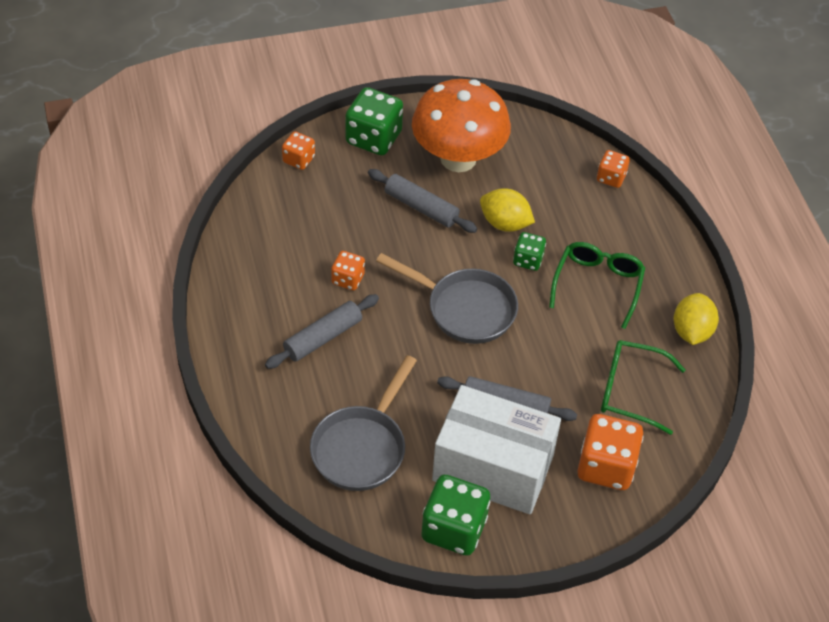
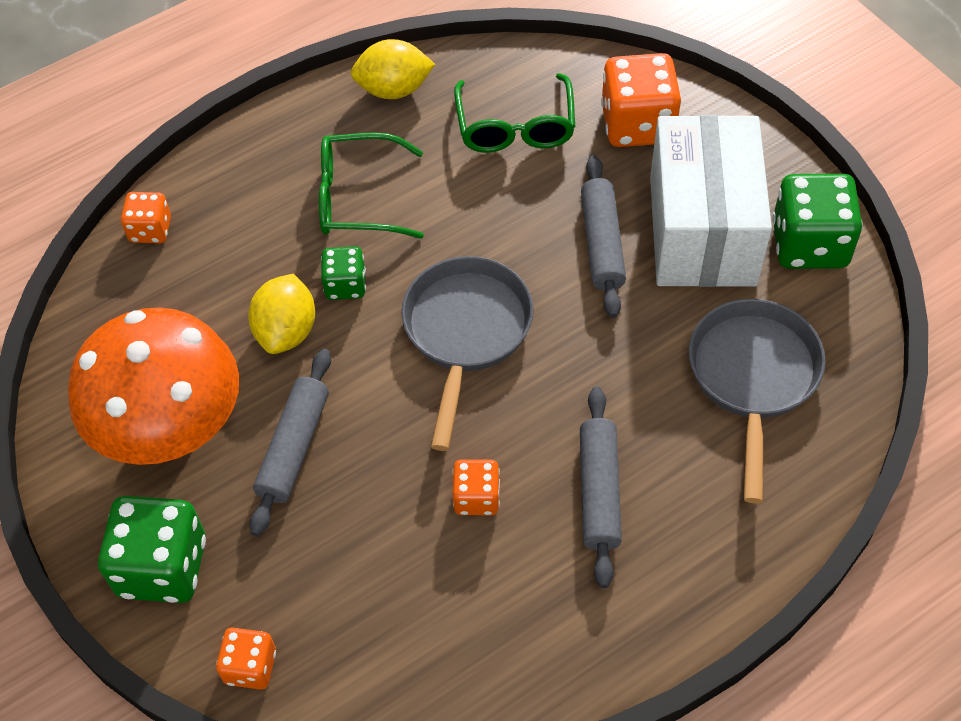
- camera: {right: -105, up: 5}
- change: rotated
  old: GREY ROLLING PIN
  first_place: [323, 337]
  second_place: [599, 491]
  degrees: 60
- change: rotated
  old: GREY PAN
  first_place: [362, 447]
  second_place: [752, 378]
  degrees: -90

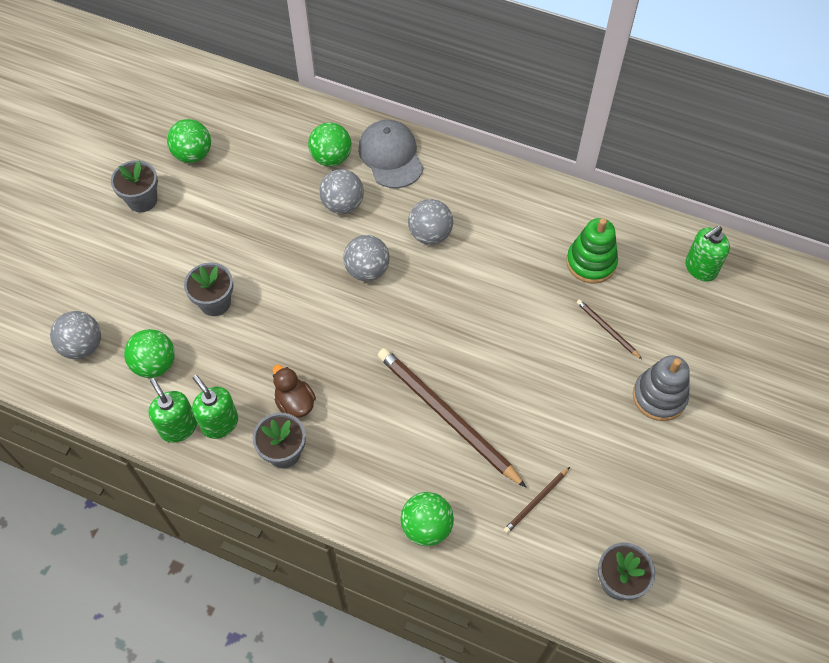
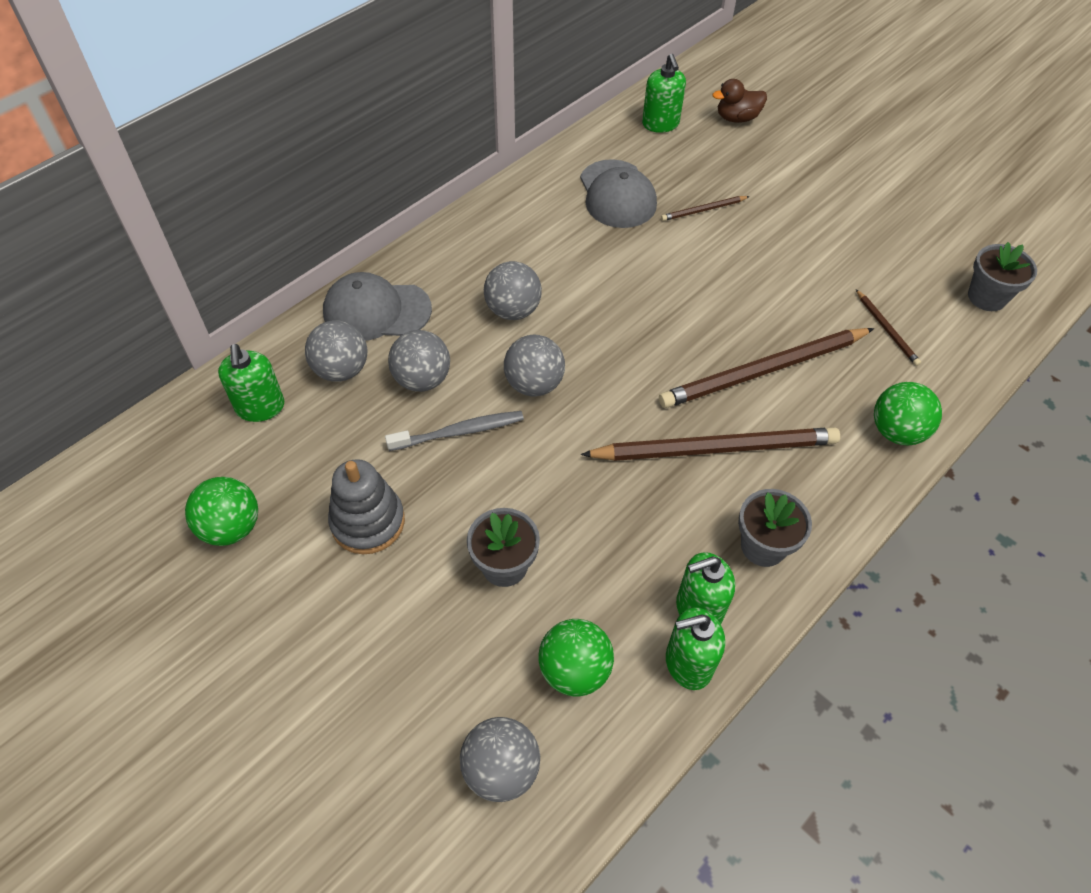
- camera: {right: -70, up: -5}
- change: gone
  old: GREY FLOWER POT
  first_place: [142, 200]
- change: shifted
  old: BROWN DUCK
  first_place: [295, 403]
  second_place: [737, 118]
- change: repainted
  old: GREEN BALL
  new: GREY BALL
  first_place: [331, 158]
  second_place: [341, 370]
- change: swapped
  old: GREEN STACKING TOY
  new: GREY CAP
  first_place: [591, 262]
  second_place: [617, 194]
- change: shifted
  old: GREY STACKING TOY
  first_place: [659, 396]
  second_place: [368, 522]
- change: new
  new: GREEN SOAP DISPENSER
  second_place: [260, 407]
- change: new
  new: GREY TOOTHBRUSH
  second_place: [459, 432]
- change: new
  new: BROWN PENCIL
  second_place: [715, 448]

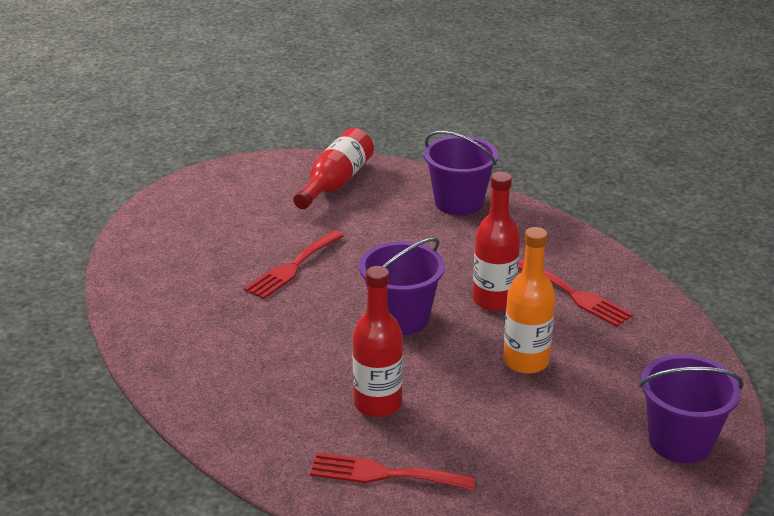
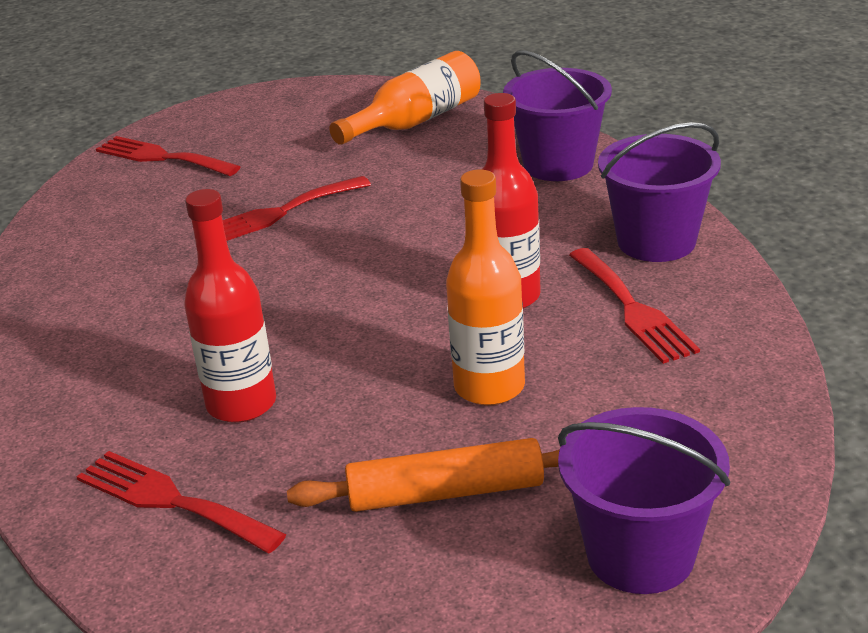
- camera: {right: 25, up: 0}
- change: repainted
  old: RED BOTTLE
  new: ORANGE BOTTLE
  first_place: [336, 182]
  second_place: [416, 121]
- change: shifted
  old: PURPLE BUCKET
  first_place: [401, 318]
  second_place: [656, 241]
- change: new
  new: RED FORK
  second_place: [162, 157]
- change: new
  new: ORANGE ROLLING PIN
  second_place: [445, 492]

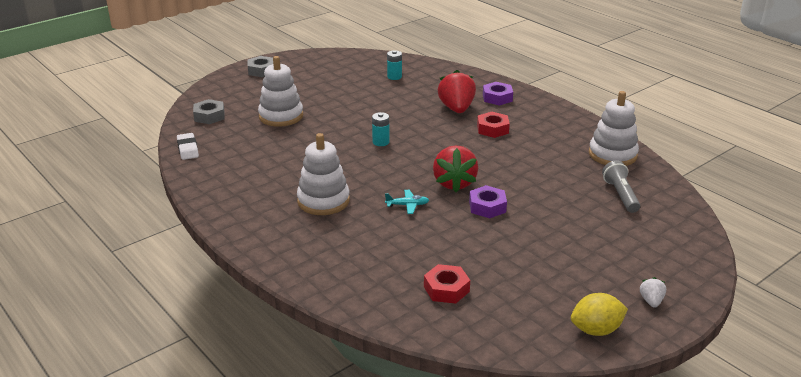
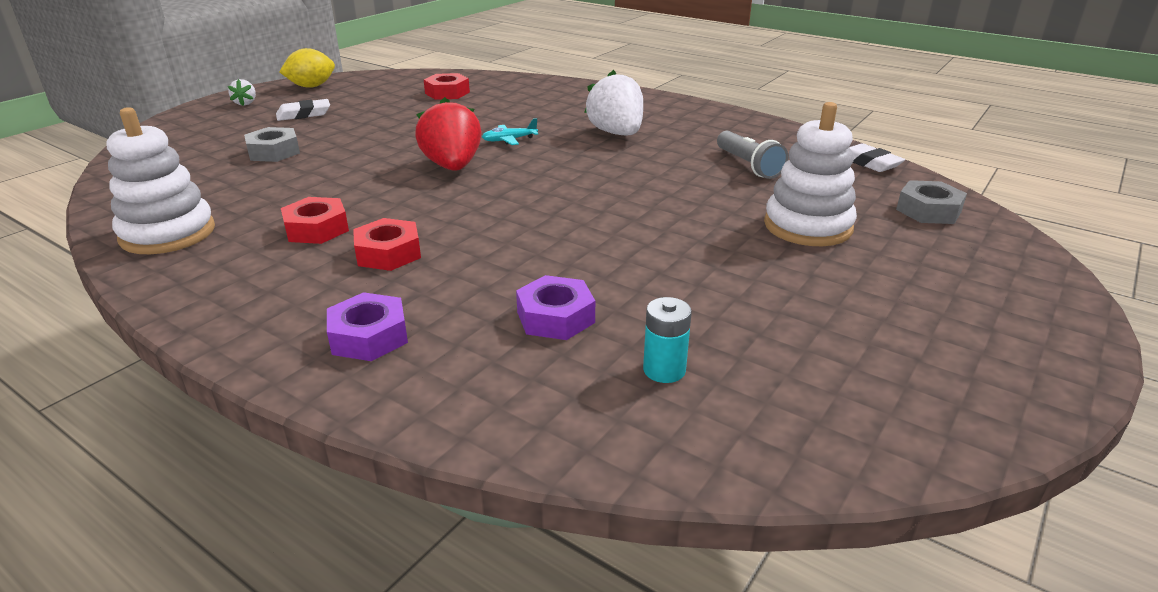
- camera: {right: 165, up: 0}
- change: shifted
  old: GREY NUT
  first_place: [261, 70]
  second_place: [274, 152]
- change: swapped
  old: WHITE STACKING TOY
  new: WHITE STRAWBERRY
  first_place: [323, 201]
  second_place: [616, 133]
- change: gone
  old: TURQUOISE BATTERY
  first_place: [381, 142]
- change: gone
  old: RED STRAWBERRY
  first_place: [456, 109]
- change: shifted
  old: PURPLE NUT
  first_place: [487, 207]
  second_place: [555, 317]
- change: shifted
  old: GREY FLASHLIGHT
  first_place: [620, 195]
  second_place: [748, 165]
- change: new
  new: WHITE ERASER
  second_place: [304, 114]
- change: new
  new: RED NUT
  second_place: [316, 229]

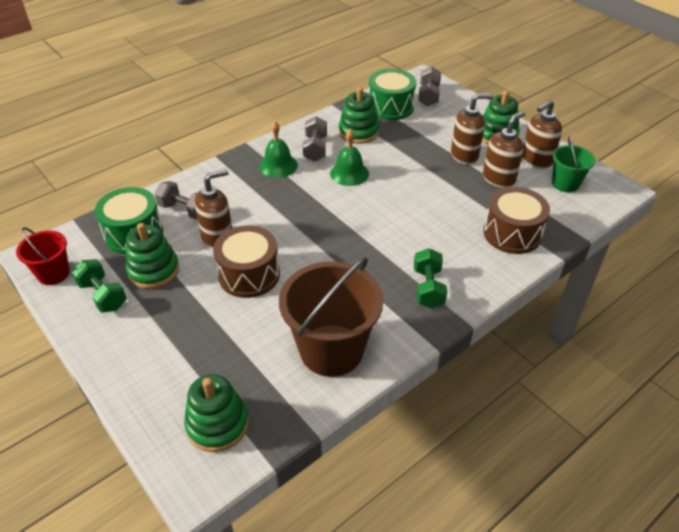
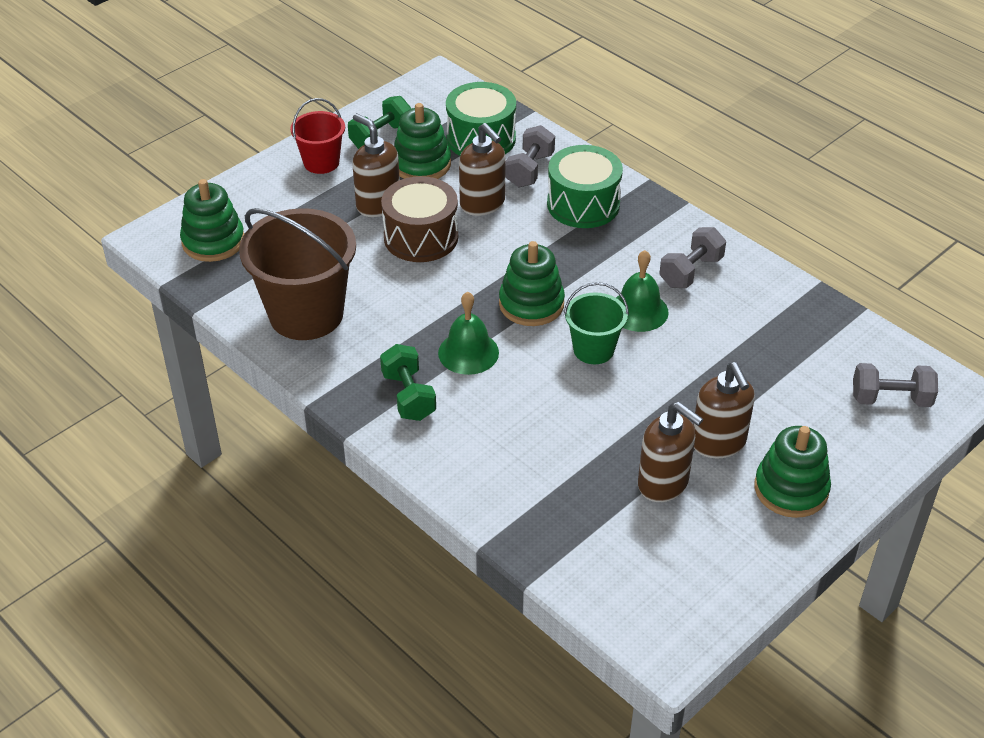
- camera: {right: 85, up: 0}
- change: shifted
  old: RED BUCKET
  first_place: [53, 273]
  second_place: [321, 162]
- change: shifted
  old: GREEN BELL
  first_place: [278, 165]
  second_place: [468, 352]
- change: rotated
  old: GREY DUMBBELL
  first_place: [315, 149]
  second_place: [690, 271]
  degrees: -45
- change: shifted
  old: GREEN STACKING TOY
  first_place: [358, 132]
  second_place: [531, 304]
- change: shifted
  old: GREEN DRUM
  first_place: [390, 107]
  second_place: [583, 204]
- change: rotated
  old: GREEN DUMBBELL
  first_place: [428, 288]
  second_place: [409, 396]
  degrees: 75
- change: gone
  old: BROWN DRUM
  first_place: [512, 233]
- change: shifted
  old: BROWN SOAP DISPENSER
  first_place: [536, 161]
  second_place: [378, 204]
- change: shifted
  old: GREEN BUCKET
  first_place: [565, 184]
  second_place: [593, 349]

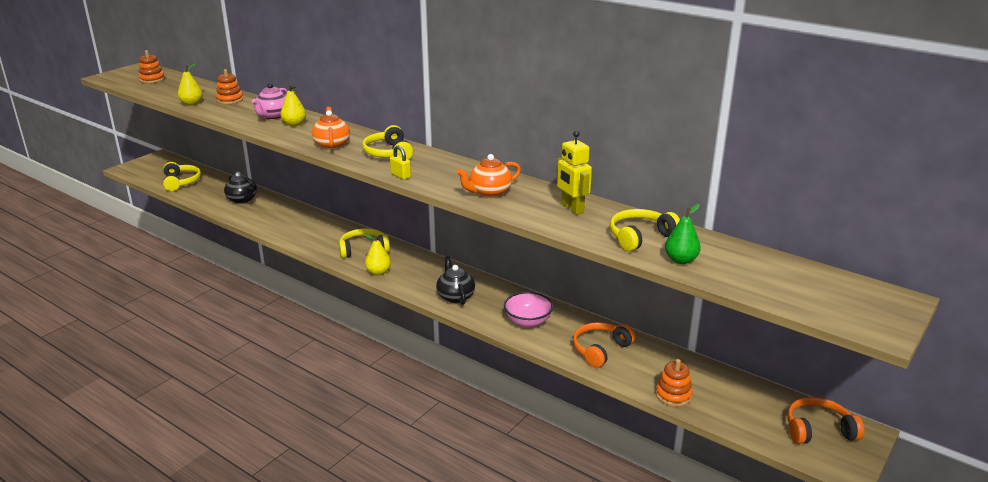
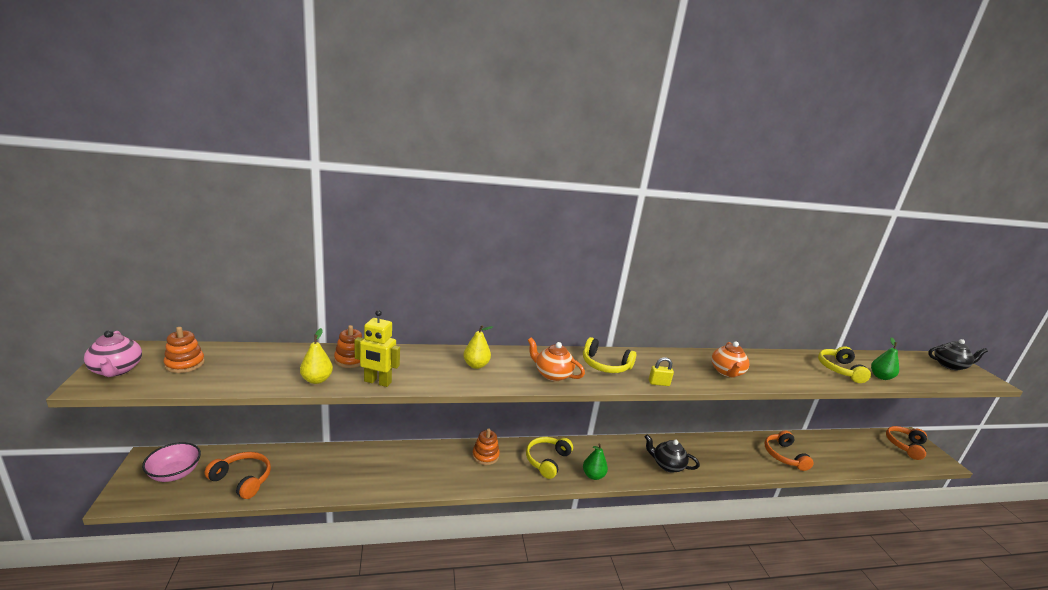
- camera: {right: -50, up: -5}
- change: repainted
  old: YELLOW HEADPHONES
  new: ORANGE HEADPHONES
  first_place: [181, 182]
  second_place: [242, 479]
- change: shifted
  old: BLACK TEAPOT
  first_place: [242, 200]
  second_place: [949, 365]
- change: shifted
  old: PINK TEAPOT
  first_place: [273, 116]
  second_place: [116, 370]
- change: repainted
  old: YELLOW PEAR
  new: GREEN PEAR
  first_place: [378, 272]
  second_place: [593, 475]
- change: shifted
  old: PINK BOWL
  first_place: [528, 321]
  second_place: [175, 473]
- change: shifted
  old: YELLOW ROBOT
  first_place: [572, 209]
  second_place: [377, 382]
- change: shifted
  old: ORANGE STACKING TOY
  first_place: [673, 395]
  second_place: [485, 455]

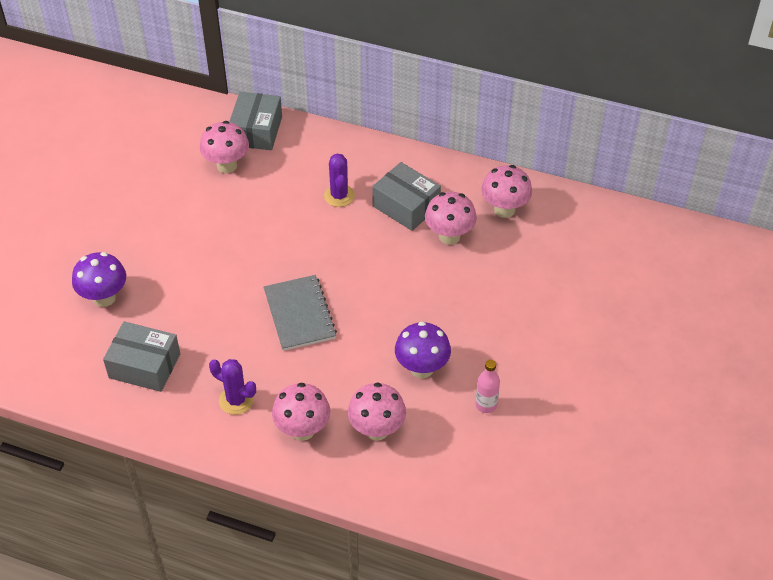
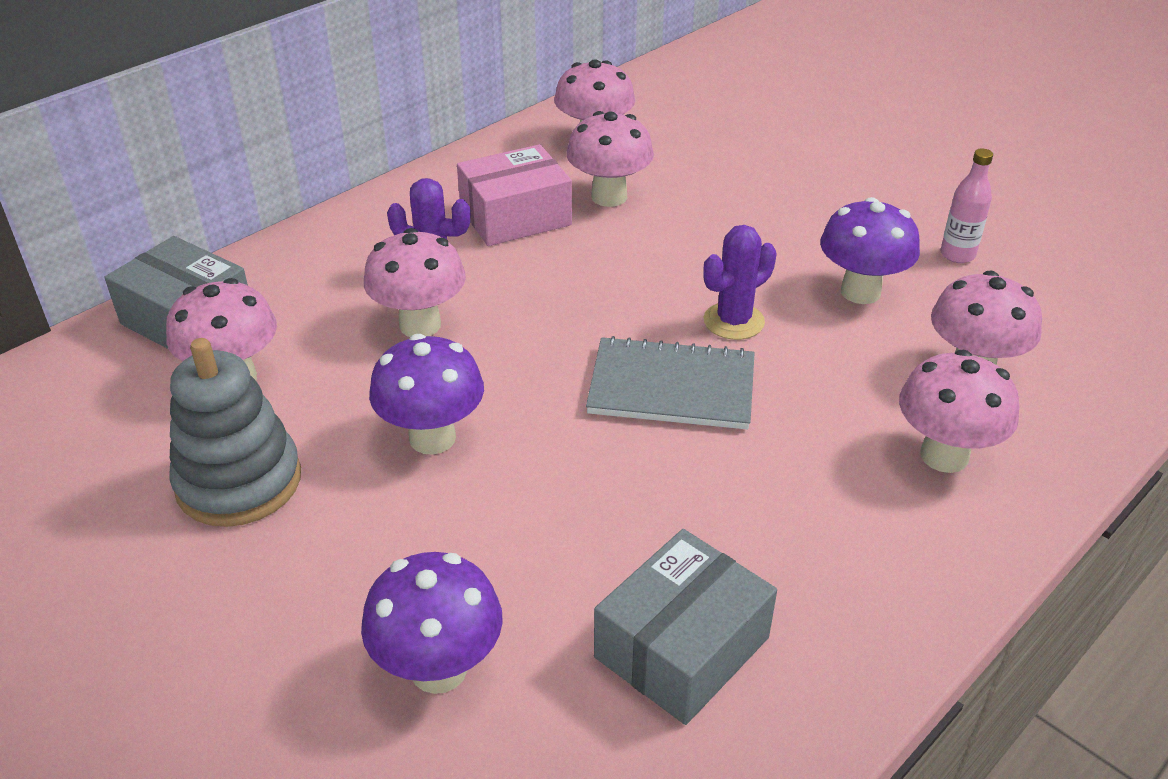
- camera: {right: -65, up: -10}
- change: shifted
  old: PURPLE CACTUS
  first_place: [236, 400]
  second_place: [733, 321]
- change: repainted
  old: GREY BOX
  new: PINK BOX
  first_place: [406, 206]
  second_place: [515, 216]
- change: new
  new: GREY STACKING TOY
  second_place: [239, 482]
- change: new
  new: PINK MUSHROOM
  second_place: [420, 325]
- change: new
  new: PURPLE MUSHROOM
  second_place: [432, 438]

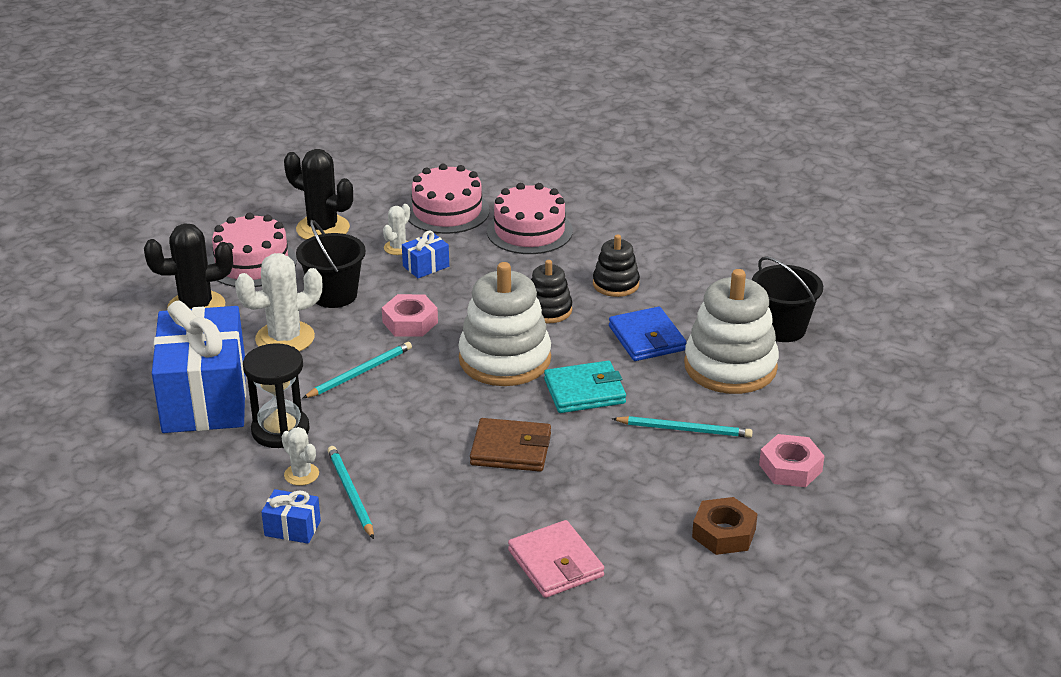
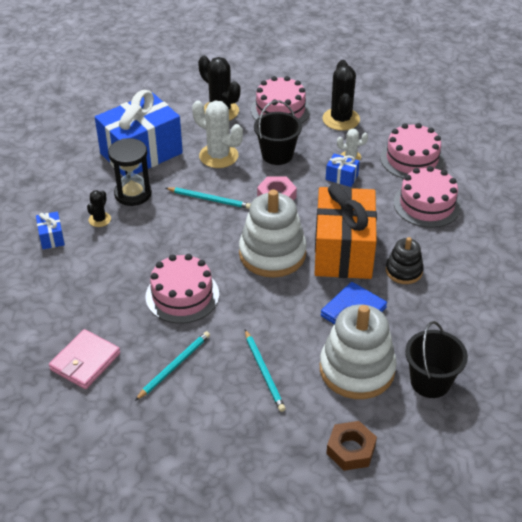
- camera: {right: 60, up: 10}
- change: repainted
  old: WHITE CACTUS
  new: BLACK CACTUS
  first_place: [301, 474]
  second_place: [99, 219]
- change: shifted
  old: TURQUOISE PENCIL
  first_place: [350, 493]
  second_place: [174, 366]
- change: swapped
  old: BROWN WALLET
  new: PINK CAKE
  first_place: [511, 449]
  second_place: [182, 295]
- change: swapped
  old: BLACK STACKING TOY
  new: ORANGE GIFT
  first_place: [548, 310]
  second_place: [343, 251]
- change: gone
  old: TURQUOISE WALLET
  first_place: [584, 391]
- change: shifted
  old: BROWN NUT
  first_place: [724, 533]
  second_place: [351, 450]
- change: gone
  old: PINK NUT
  first_place: [790, 468]

